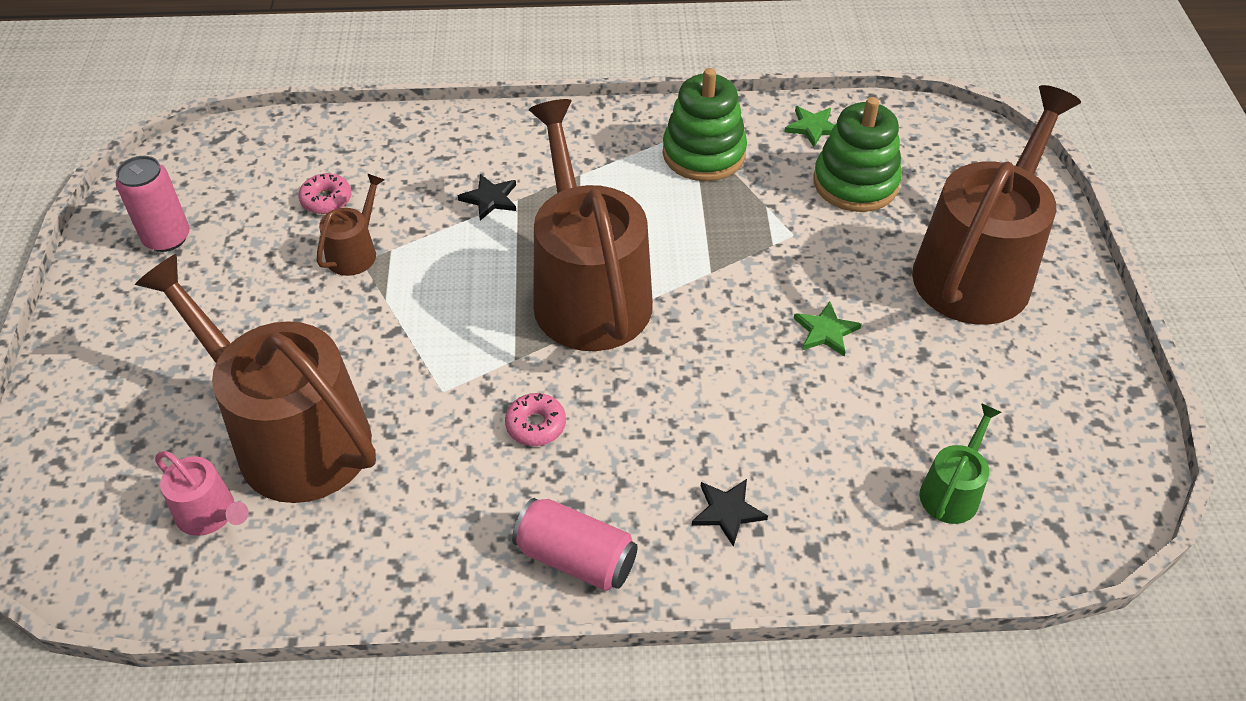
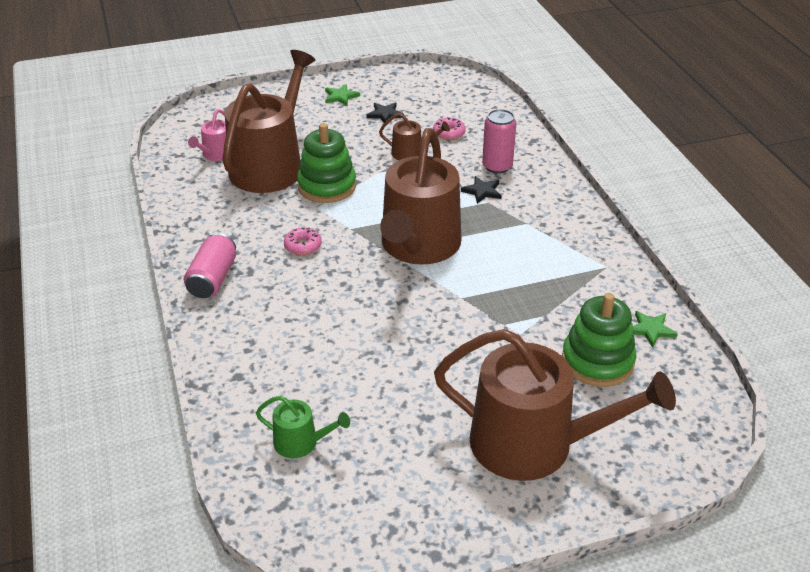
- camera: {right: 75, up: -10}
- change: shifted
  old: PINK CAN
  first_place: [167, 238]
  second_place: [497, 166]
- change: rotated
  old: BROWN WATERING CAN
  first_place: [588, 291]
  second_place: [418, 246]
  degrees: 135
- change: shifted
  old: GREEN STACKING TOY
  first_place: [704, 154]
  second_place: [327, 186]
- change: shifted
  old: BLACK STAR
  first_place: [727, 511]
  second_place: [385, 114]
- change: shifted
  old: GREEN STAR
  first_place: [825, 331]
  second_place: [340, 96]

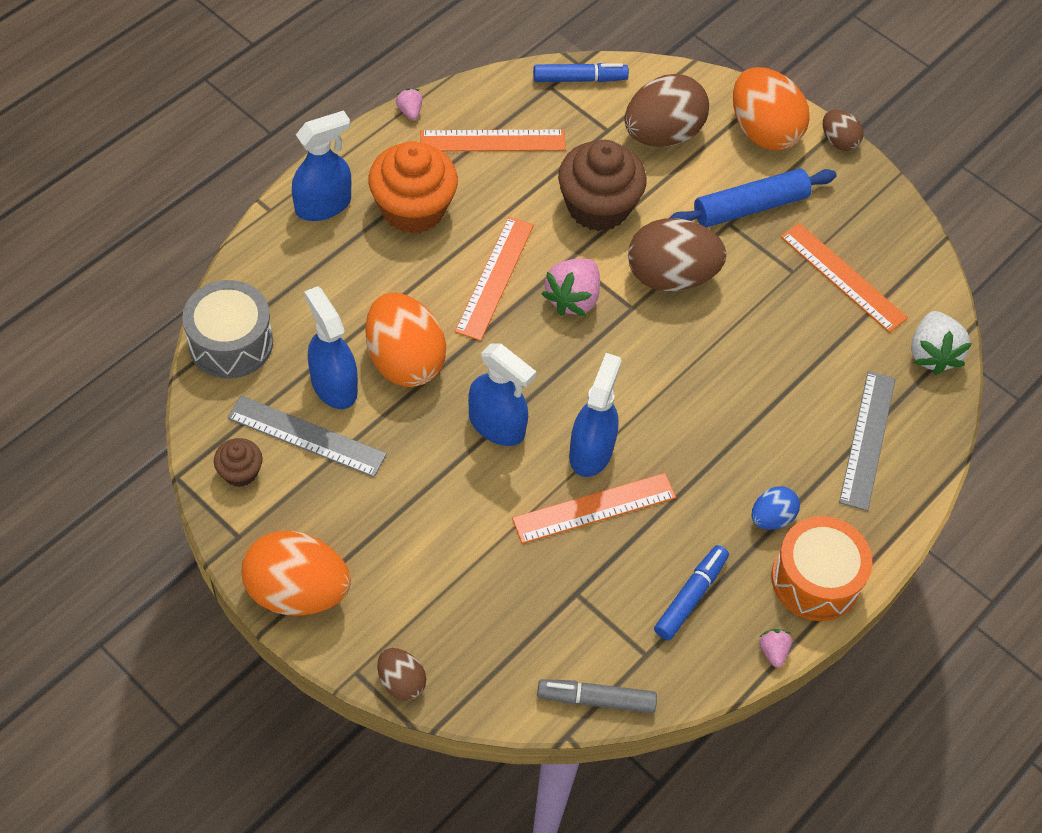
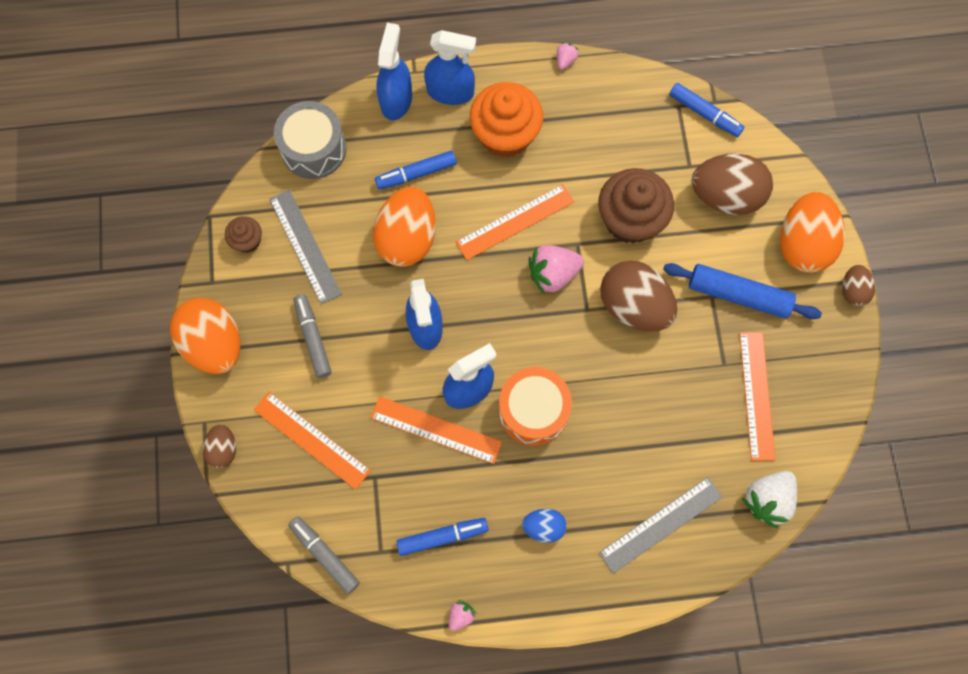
- camera: {right: 45, up: 15}
- change: shifted
  old: BLUE SPRAY BOTTLE
  first_place: [334, 385]
  second_place: [396, 100]
- change: shifted
  old: ORANGE RULER
  first_place: [493, 141]
  second_place: [311, 440]
- change: shifted
  old: ORANGE DRUM
  first_place: [815, 580]
  second_place: [533, 411]
- change: new
  new: GREY MARKER
  second_place: [313, 338]
- change: new
  new: BLUE MARKER
  second_place: [416, 173]

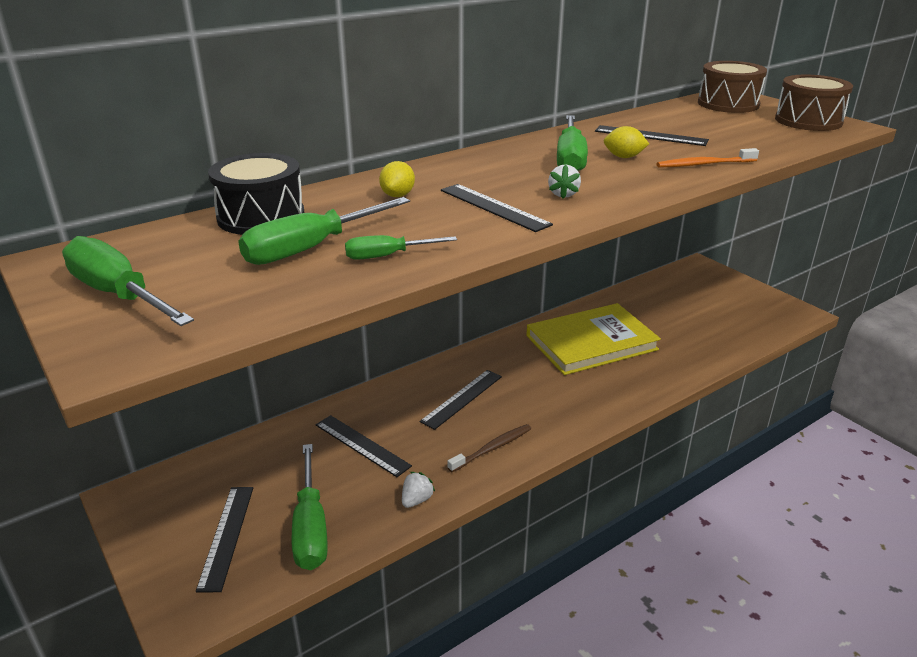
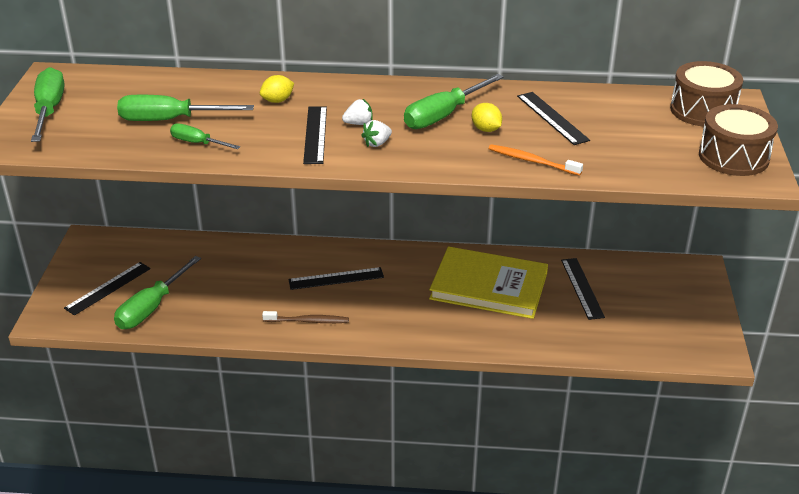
- camera: {right: 40, up: 5}
- change: gone
  old: BLACK DRUM
  first_place: [261, 217]
- change: shifted
  old: BLACK RULER
  first_place: [362, 445]
  second_place: [582, 288]
- change: shifted
  old: WHITE STRAWBERRY
  first_place: [416, 500]
  second_place: [358, 123]

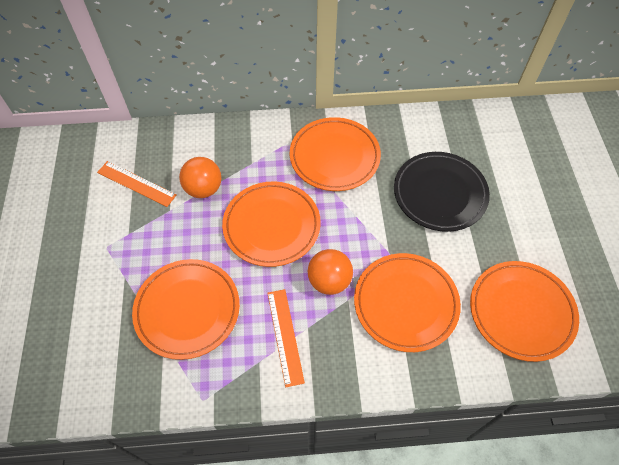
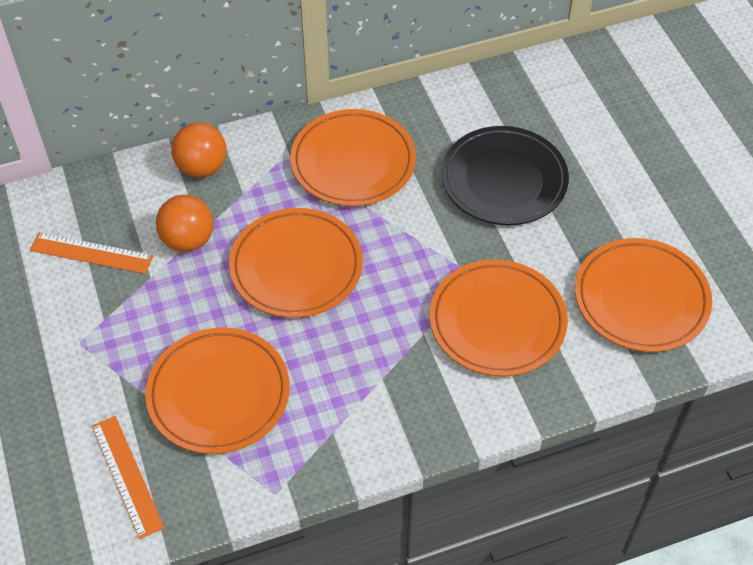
- camera: {right: -15, up: -5}
- change: shifted
  old: ORANGE RULER
  first_place: [285, 336]
  second_place: [127, 476]
- change: shifted
  old: ORANGE BALL
  first_place: [329, 281]
  second_place: [202, 167]

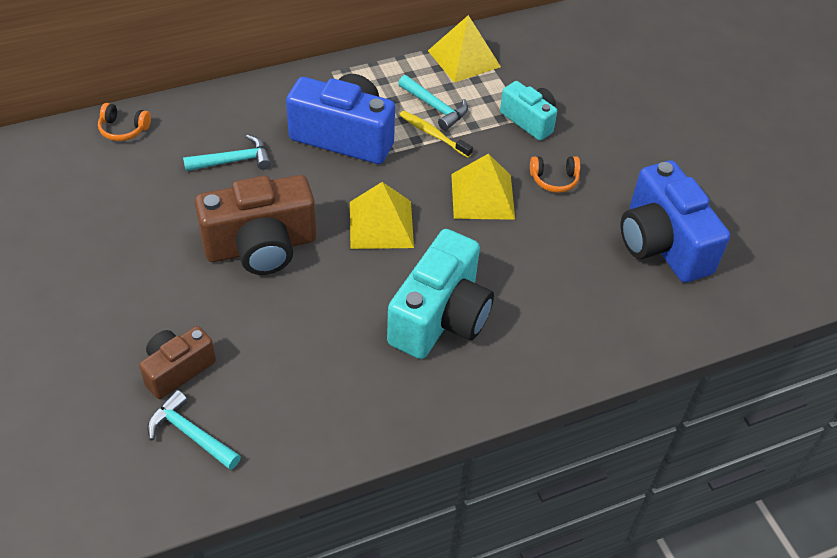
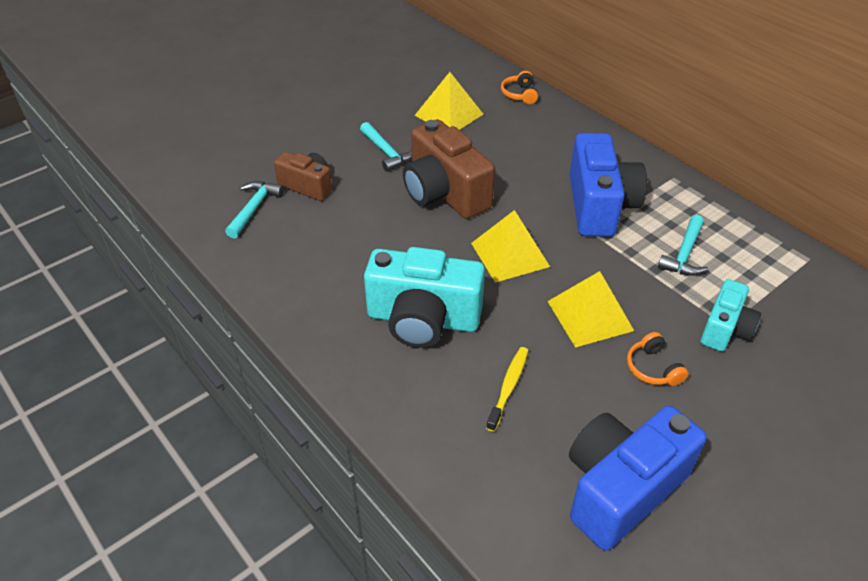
- camera: {right: 75, up: -5}
- change: shifted
  old: TURQUOISE HAMMER
  first_place: [234, 161]
  second_place: [386, 152]
- change: shifted
  old: YELLOW TOOTHBRUSH
  first_place: [433, 135]
  second_place: [508, 388]
- change: shifted
  old: YELLOW PYRAMID
  first_place: [464, 58]
  second_place: [449, 114]

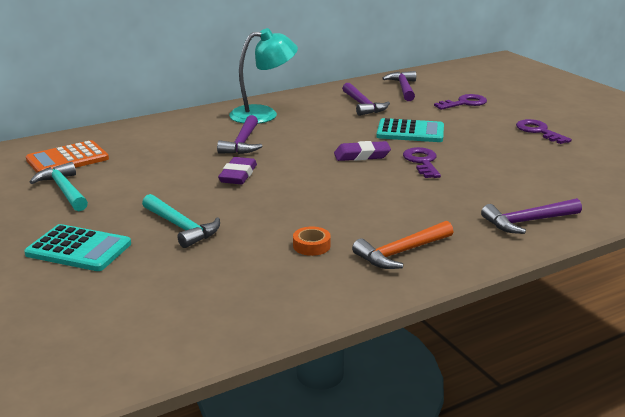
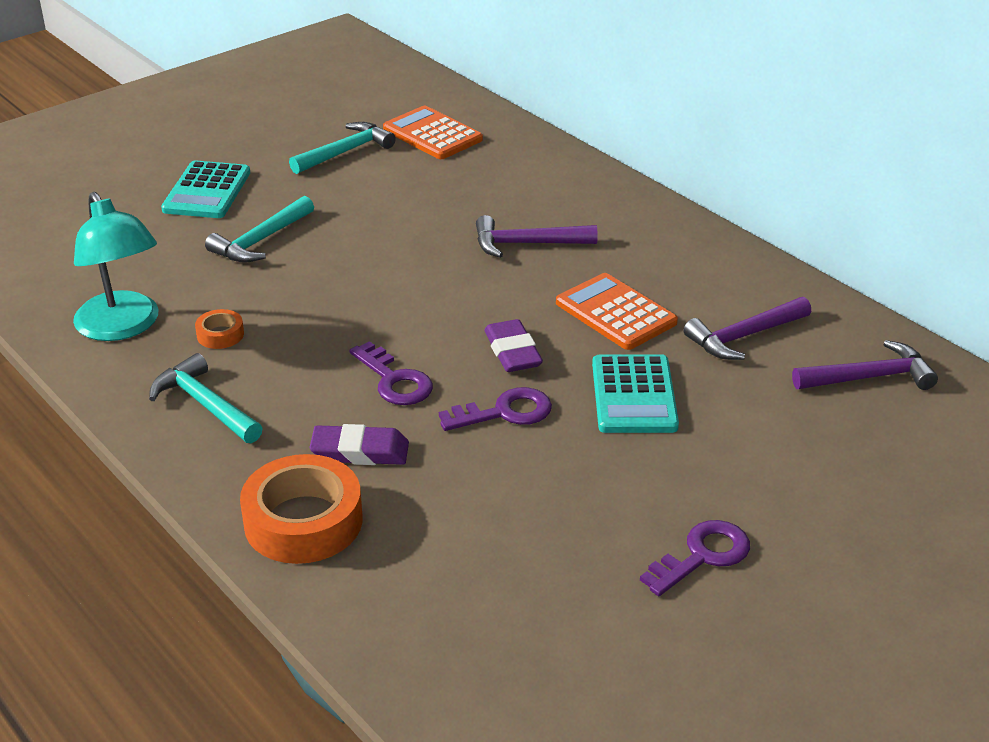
- camera: {right: 80, up: 10}
- change: shifted
  old: PURPLE ERASER
  first_place: [238, 175]
  second_place: [360, 451]
- change: shifted
  old: TURQUOISE LAMP
  first_place: [263, 114]
  second_place: [123, 327]
- change: repainted
  old: ORANGE HAMMER
  new: TURQUOISE HAMMER
  first_place: [401, 253]
  second_place: [205, 404]
- change: shifted
  old: PURPLE KEY
  first_place: [464, 103]
  second_place: [394, 380]
- change: swapped
  old: PURPLE HAMMER
  new: ORANGE TAPE
  first_place: [527, 222]
  second_place: [303, 521]
- change: new
  new: ORANGE CALCULATOR
  second_place: [616, 313]

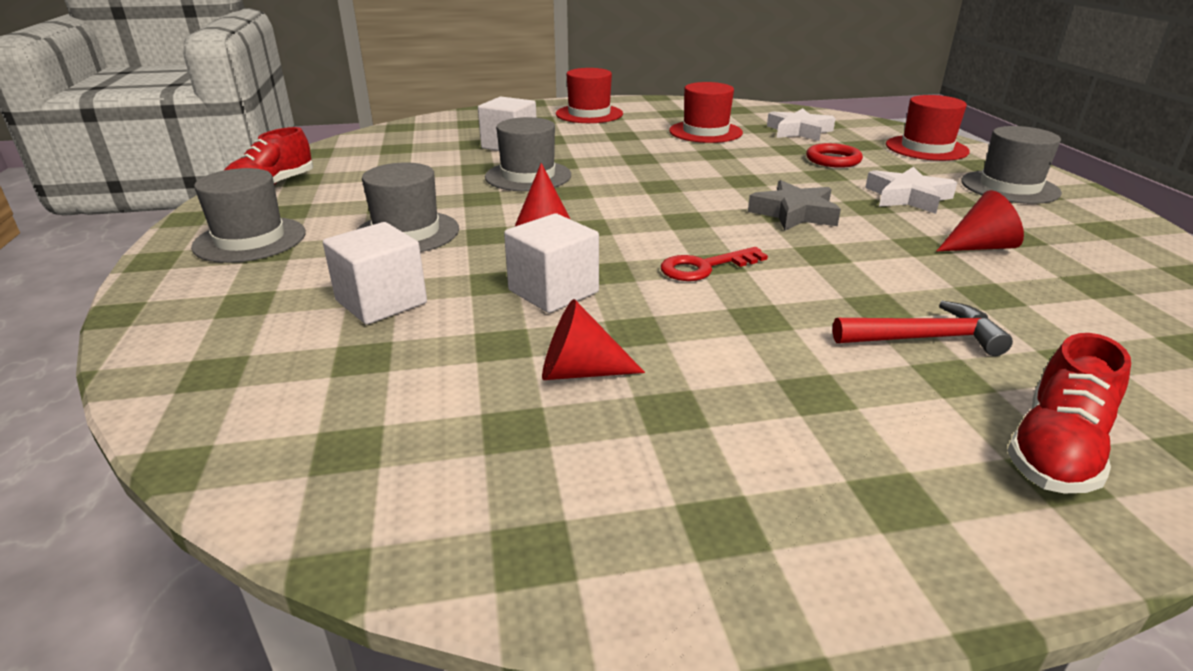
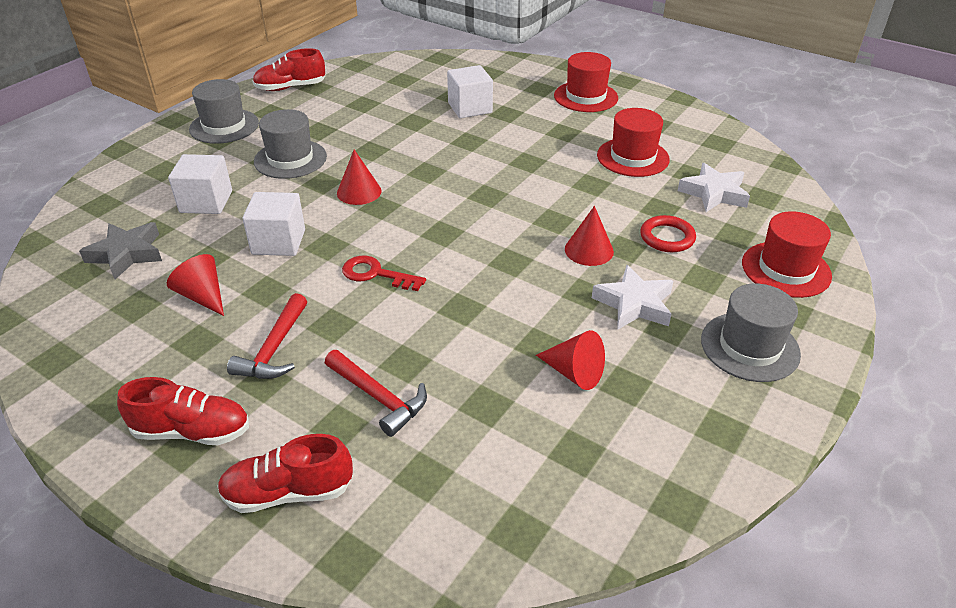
- camera: {right: 45, up: 10}
- change: gone
  old: GREY HAT
  first_place: [528, 176]
- change: shifted
  old: GREY STAR
  first_place: [794, 213]
  second_place: [127, 254]
- change: new
  new: RED SHOE
  second_place: [192, 431]
- change: new
  new: RED HAMMER
  second_place: [274, 349]
- change: new
  new: RED CONE
  second_place: [589, 250]

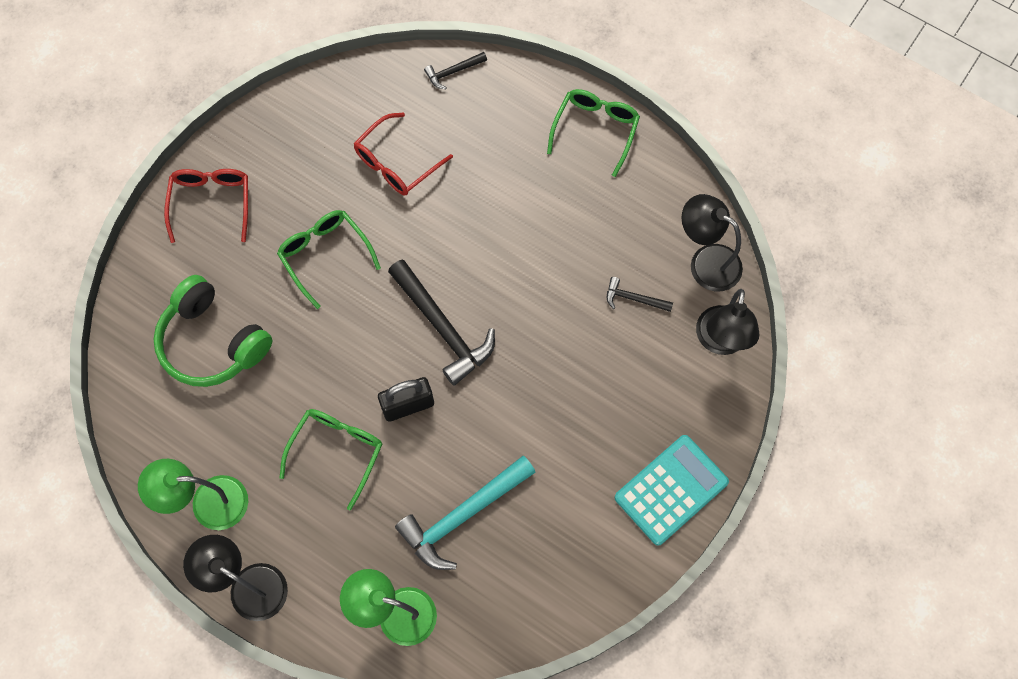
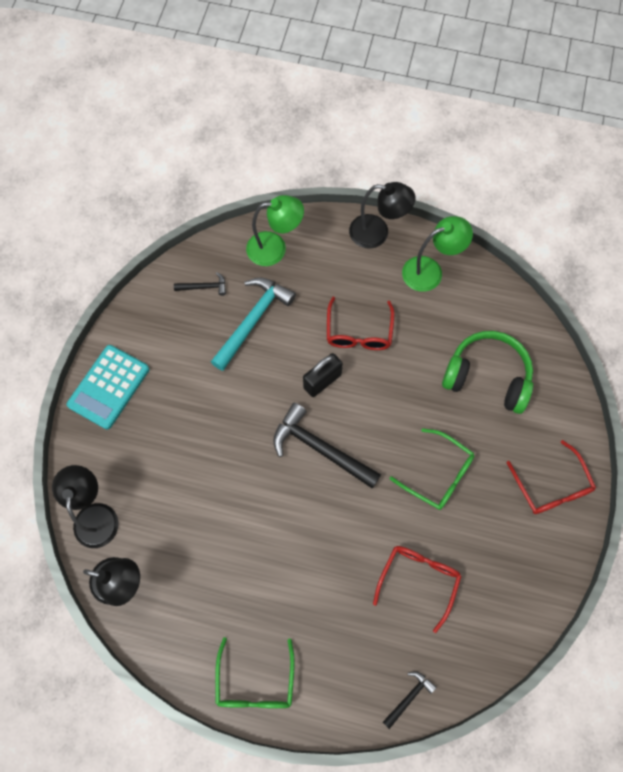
- camera: {right: 160, up: 0}
- change: repainted
  old: GREEN GLASSES
  new: RED GLASSES
  first_place: [337, 451]
  second_place: [359, 332]
- change: shifted
  old: BLACK HAMMER
  first_place: [634, 299]
  second_place: [204, 287]

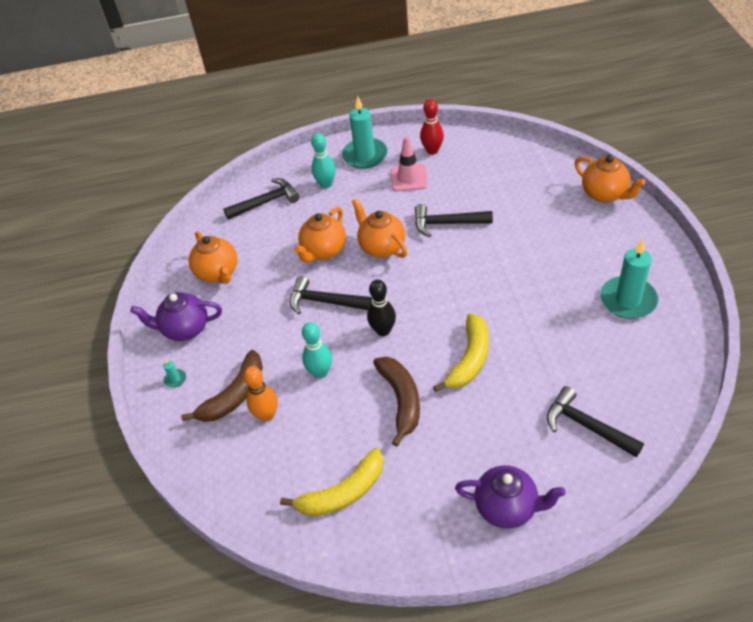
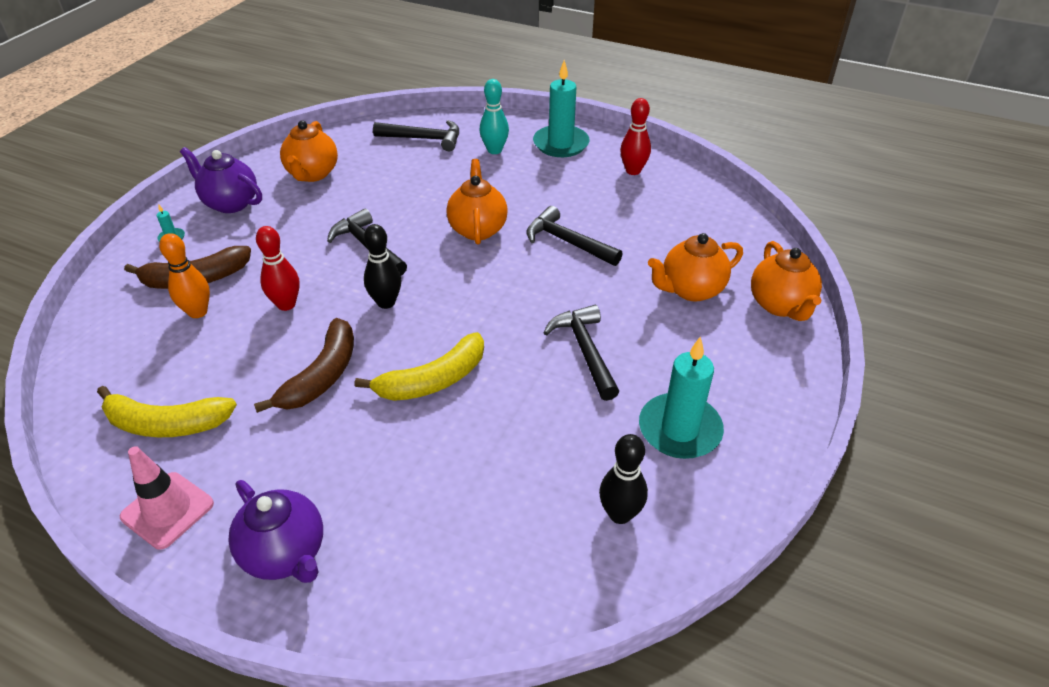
- camera: {right: 30, up: -5}
- change: shifted
  old: ORANGE TEAPOT
  first_place: [324, 251]
  second_place: [691, 290]
- change: repainted
  old: TURQUOISE BOWLING PIN
  new: RED BOWLING PIN
  first_place: [320, 372]
  second_place: [286, 304]
- change: shifted
  old: PINK TRAFFIC CONE
  first_place: [409, 178]
  second_place: [167, 510]
- change: shifted
  old: BLACK HAMMER
  first_place: [587, 426]
  second_place: [585, 351]
- change: new
  new: BLACK BOWLING PIN
  second_place: [620, 514]

